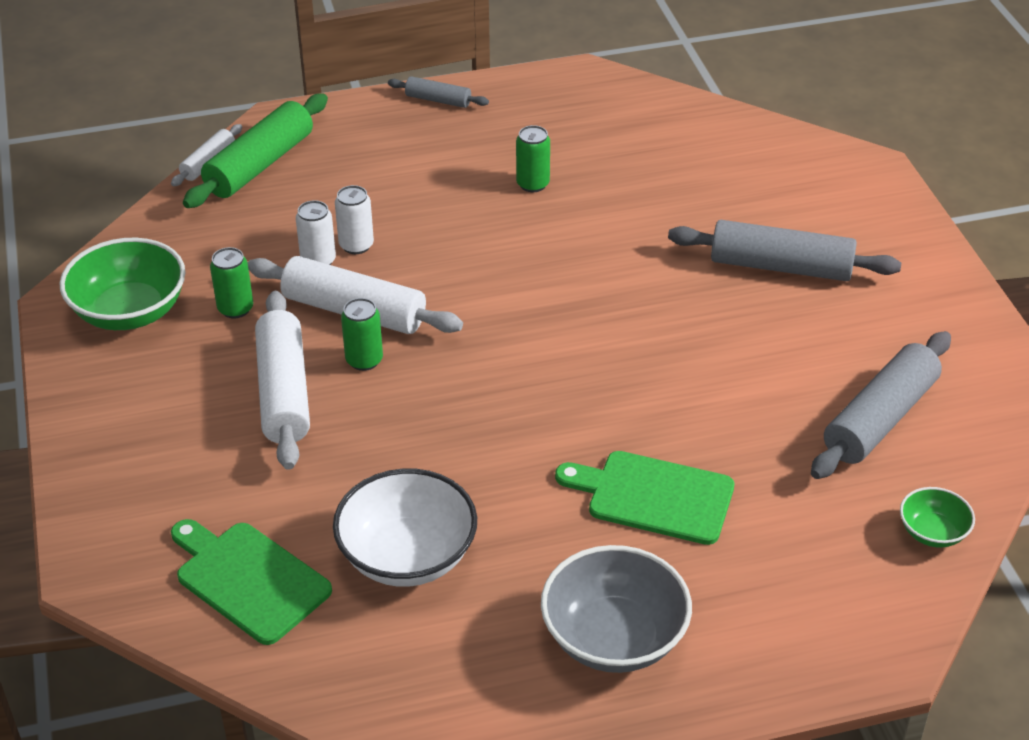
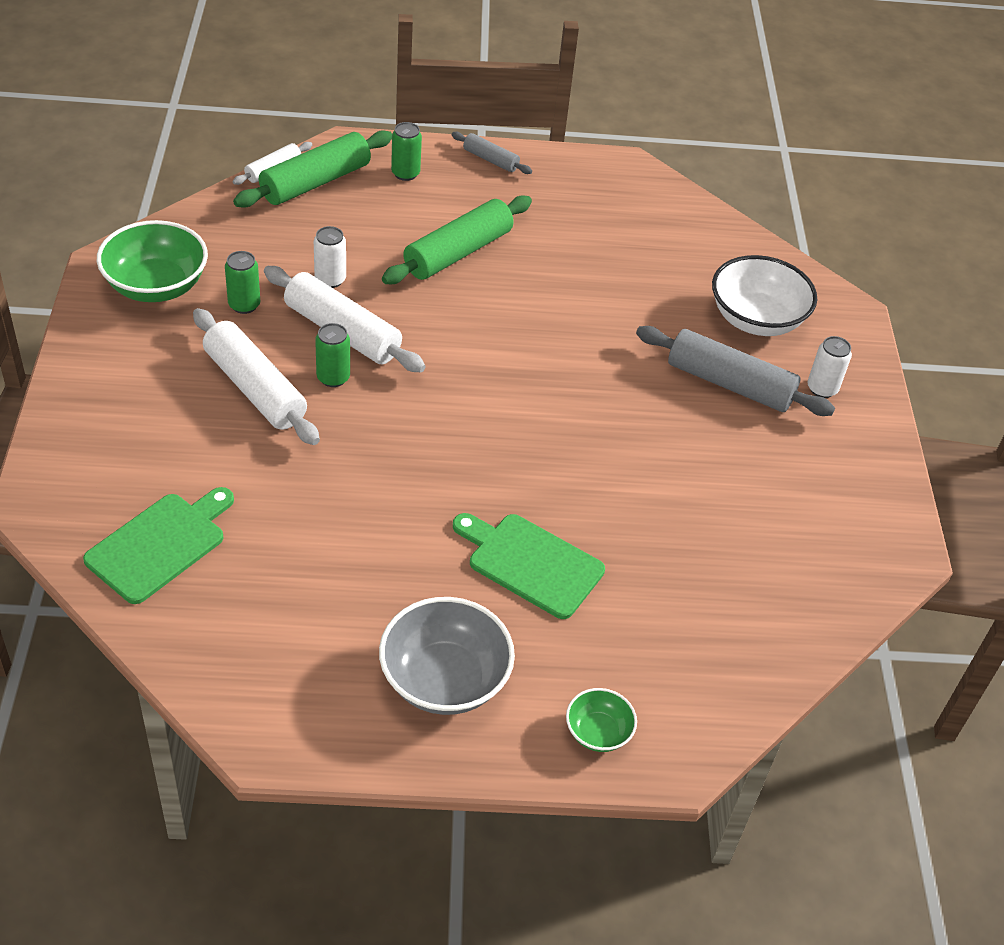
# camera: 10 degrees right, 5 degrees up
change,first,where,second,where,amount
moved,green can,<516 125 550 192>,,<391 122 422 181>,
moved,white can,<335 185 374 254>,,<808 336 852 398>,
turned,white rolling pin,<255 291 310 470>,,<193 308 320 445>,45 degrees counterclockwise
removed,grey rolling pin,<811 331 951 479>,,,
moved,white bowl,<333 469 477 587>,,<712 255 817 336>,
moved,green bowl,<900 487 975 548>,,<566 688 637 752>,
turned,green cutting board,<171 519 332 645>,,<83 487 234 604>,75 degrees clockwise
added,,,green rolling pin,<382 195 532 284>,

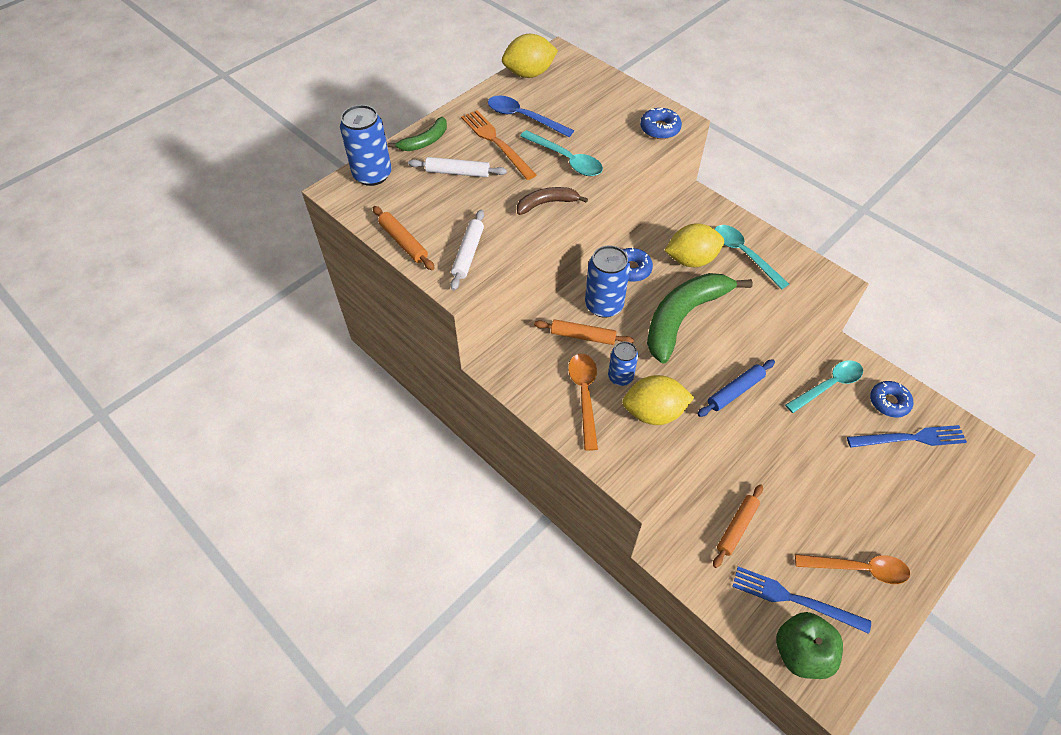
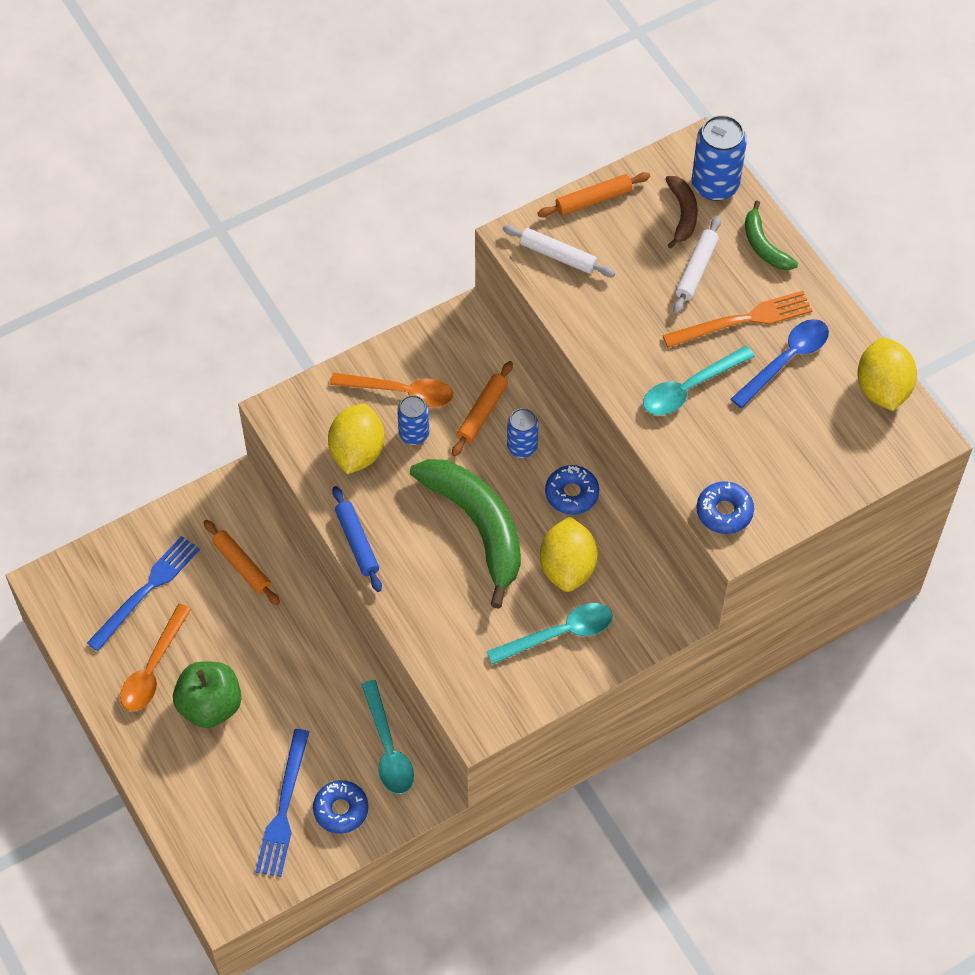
# camera: 105 degrees right, 5 degrees up
change,first,where,second,where,amount
moved,brown banana,<517 187 588 215>,,<665 176 698 249>,
resized,blue can,<585 246 630 318>,,<507 408 539 458>,x0.62
moved,green apple,<776 612 843 679>,,<173 662 241 728>,

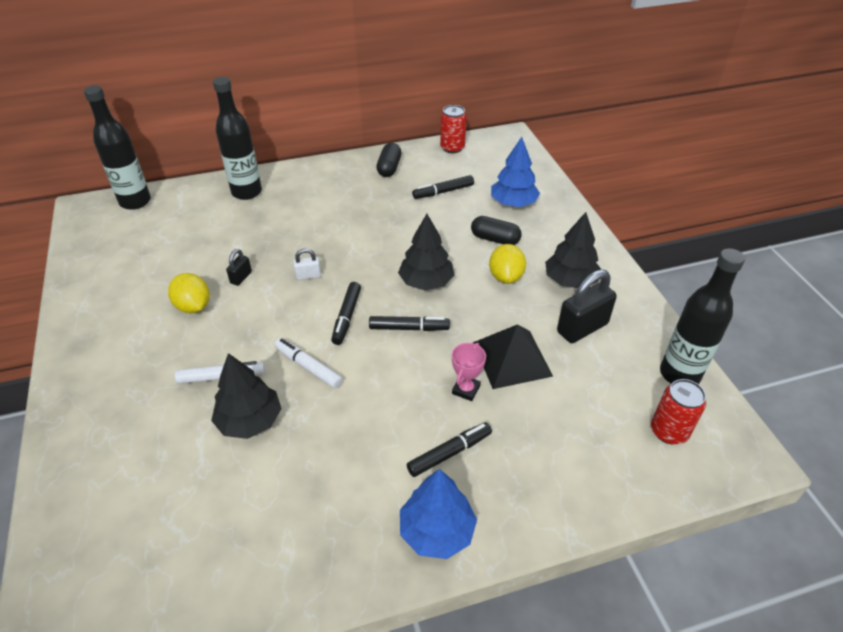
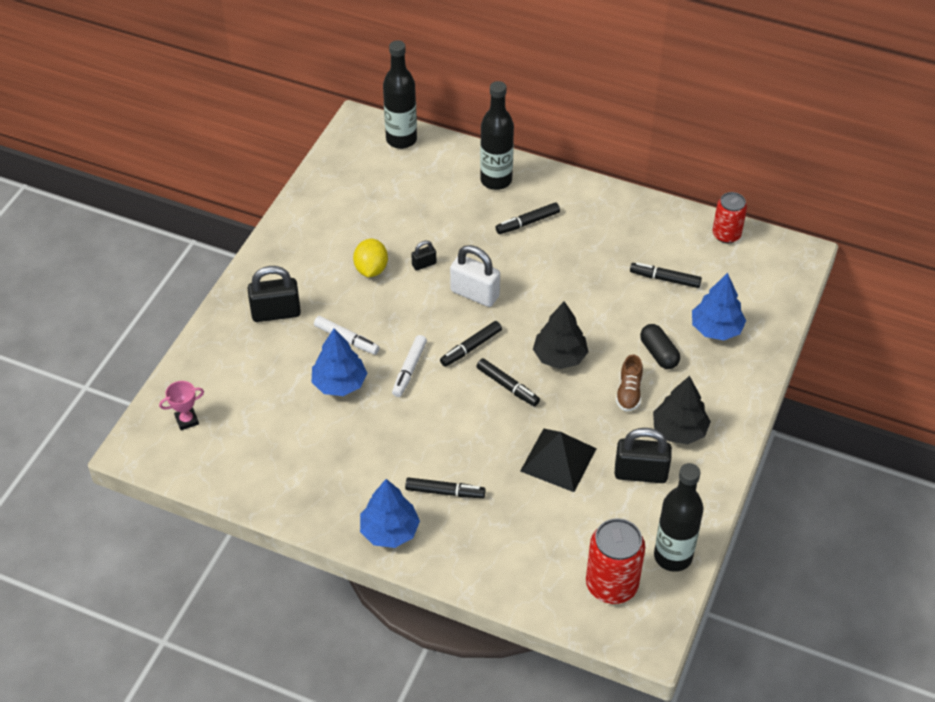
# camera: 40 degrees right, 5 degrees up
change,first,where,second,where,amount
removed,black capsule,<376 143 401 177>,,,
replaced,yellow lemon,<489 244 526 284>,brown shoe,<616 355 643 412>,
resized,white padlock,<293 249 321 280>,,<450 245 500 307>,x1.99
turned,white marker,<274 338 343 389>,,<392 335 427 397>,150 degrees counterclockwise
moved,pink trophy,<452 343 486 401>,,<159 381 204 430>,
recoloured,black tree,<211 353 281 439>,blue tree,<312 329 367 396>,
resized,red can,<651 379 706 445>,,<586 518 645 604>,x1.52
added,,,black marker,<496 202 560 234>,
added,,,black padlock,<248 266 301 322>,

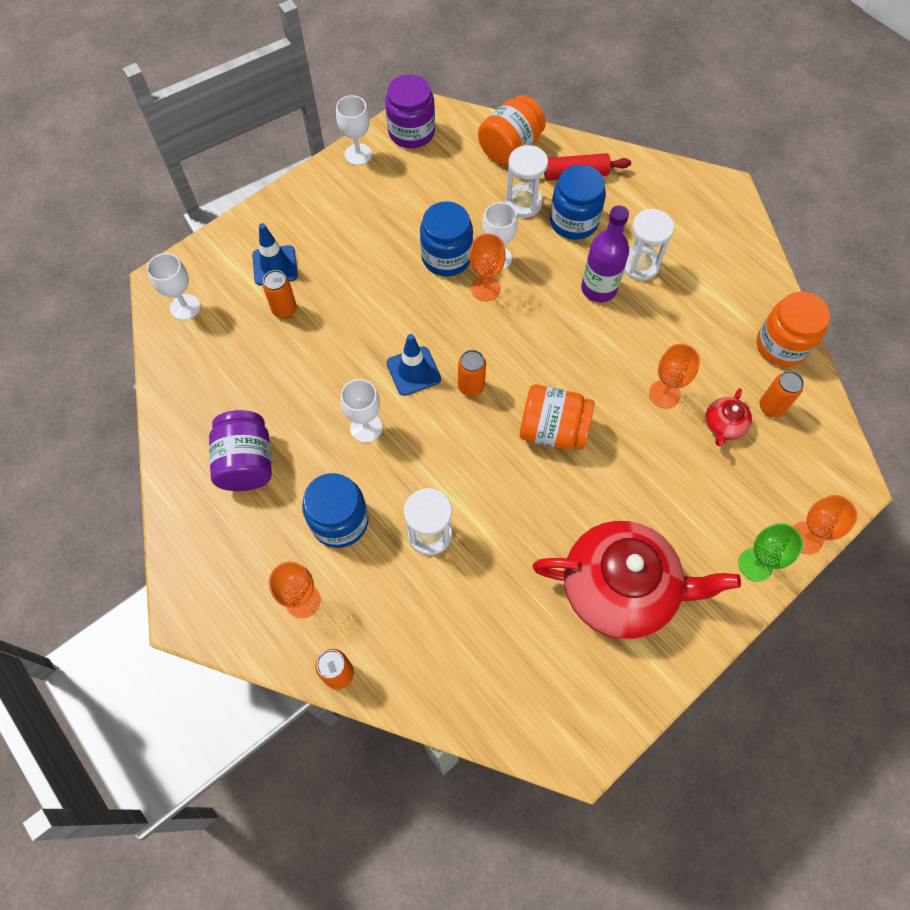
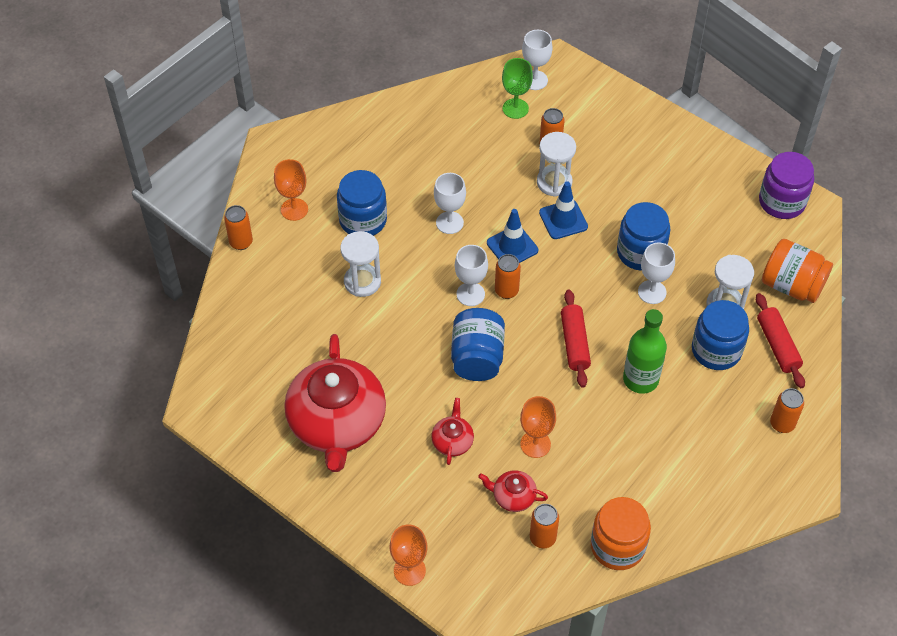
# camera: 80 degrees right, 10 degrees down
change,first,where,second,where,amount
moved,white goblet,<336 95 372 165>,,<455 245 488 306>,
recoloured,purple bottle,<581 205 629 302>,green bottle,<623 309 667 394>,
moved,white hourglass,<624 209 674 281>,,<537 132 576 197>,
moved,blue traffic cone,<252 223 298 286>,,<539 181 588 239>,
removed,orange goblet,<470 234 506 301>,,,
recoloured,orange jar,<520 384 594 450>,blue jar,<451 308 505 381>,
removed,purple jar,<209 410 272 491>,,,
moved,green goblet,<738 523 803 581>,,<502 58 533 119>,
added,,,red rolling pin,<561 289 591 388>,
added,,,orange can,<770 388 804 433>,
added,,,red teapot,<431 398 474 465>,

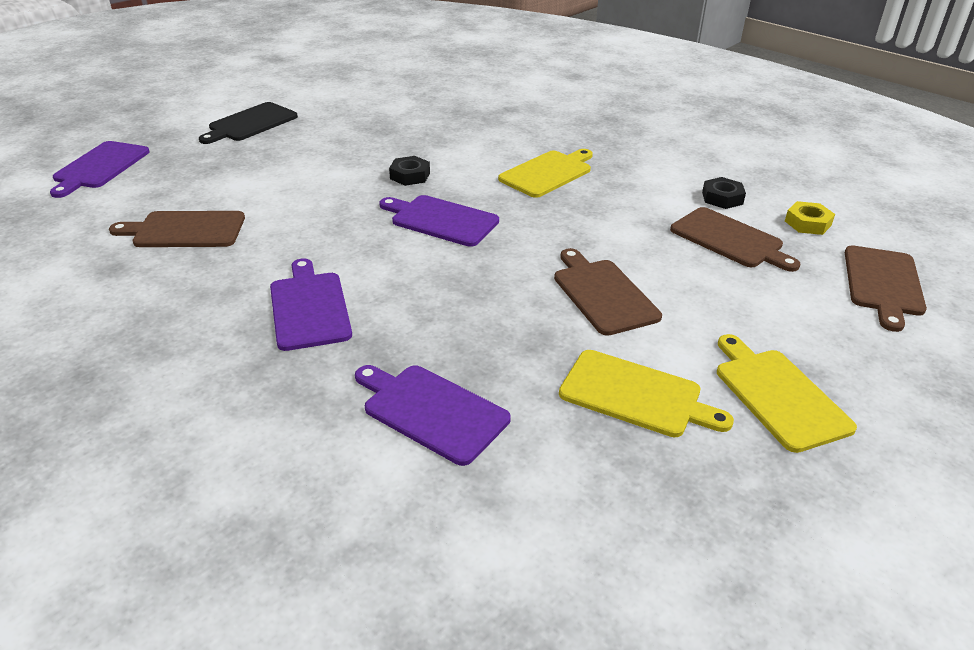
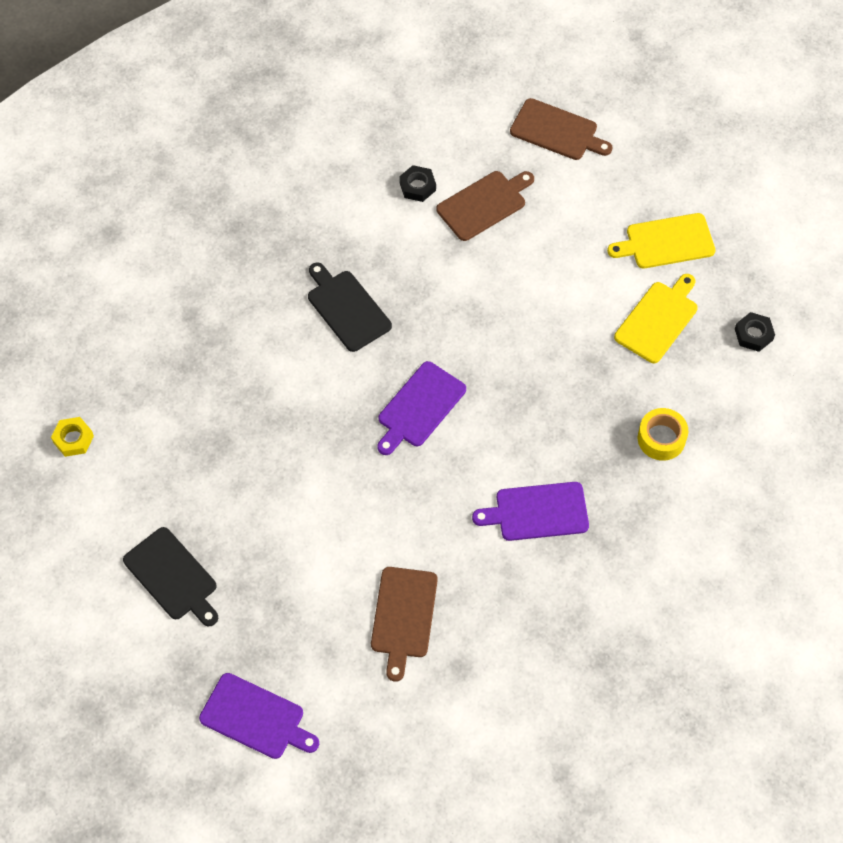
# camera: 80 degrees left, 25 degrees up
change,first,where,second,where,amount
recoloured,yellow cutting board,<498 149 593 198>,black cutting board,<308 262 392 352>,
moved,black nut,<389 156 430 186>,,<735 312 775 352>,
moved,yellow nut,<785 201 835 235>,,<51 417 94 457>,
removed,brown cutting board,<554 248 662 336>,,,
replaced,purple cutting board,<355 365 511 466>,yellow tape,<638 408 688 461>,

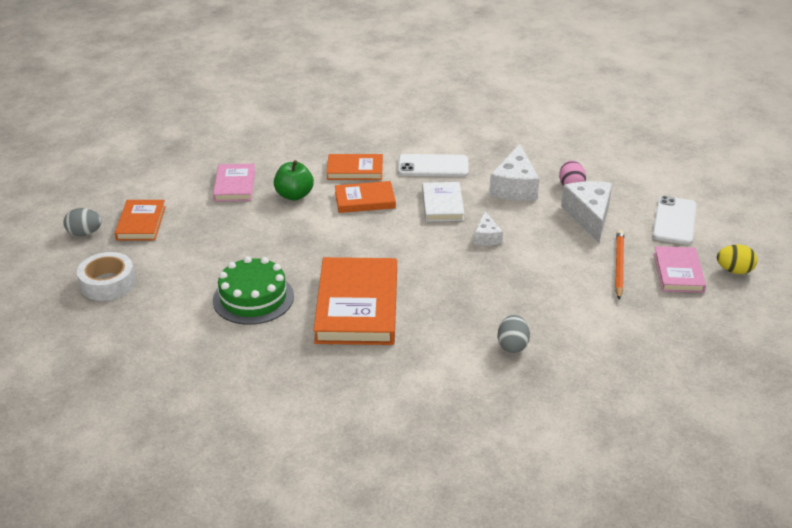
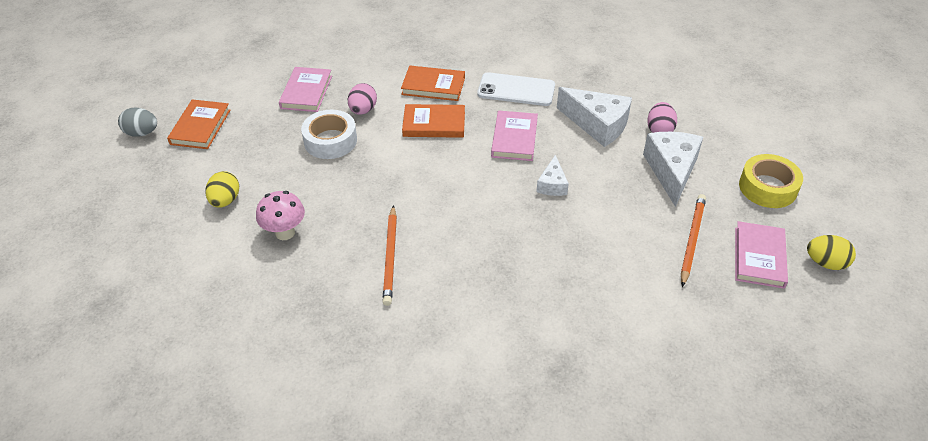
# camera: 10 degrees right, 10 degrees up
change,first,where,second,where,amount
turned,white cheese,<489 144 539 201>,,<557 87 632 147>,75 degrees counterclockwise
replaced,green apple,<274 160 314 201>,pink egg,<348 83 377 115>,
recoloured,white book,<422 182 464 222>,pink book,<491 111 538 161>,
replaced,white phone,<652 196 697 245>,yellow tape,<739 154 803 208>,
moved,white tape,<77 252 136 301>,,<301 110 357 159>,
replaced,green cake,<213 256 294 325>,pink mushroom,<256 191 305 240>,
replaced,orange book,<313 257 397 345>,orange pencil,<382 205 397 306>,
removed,grey egg,<497 315 530 353>,,,
added,,,yellow egg,<205 171 239 208>,

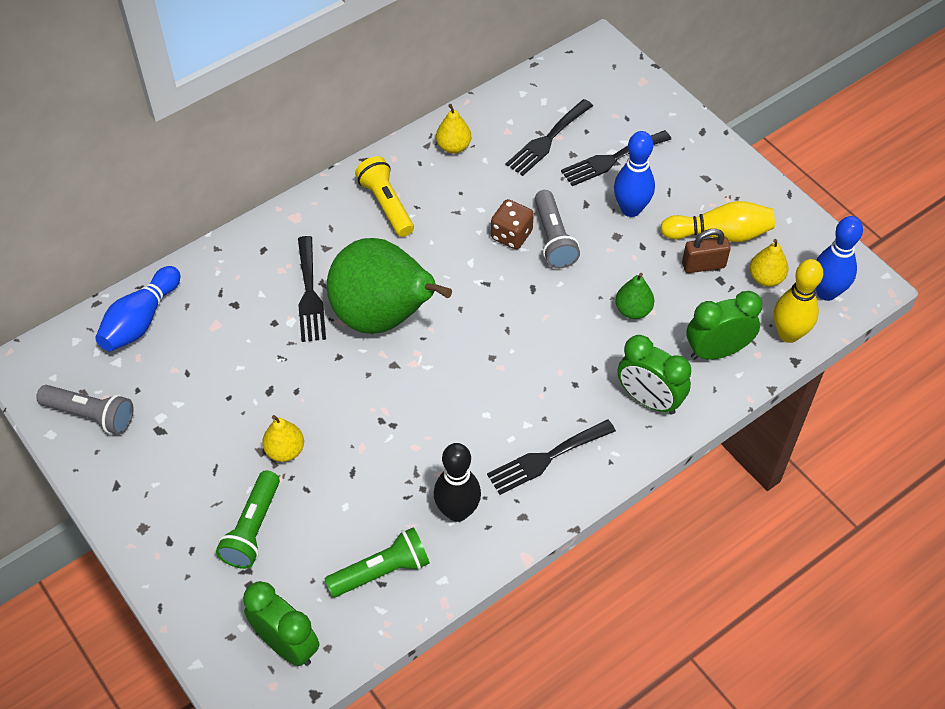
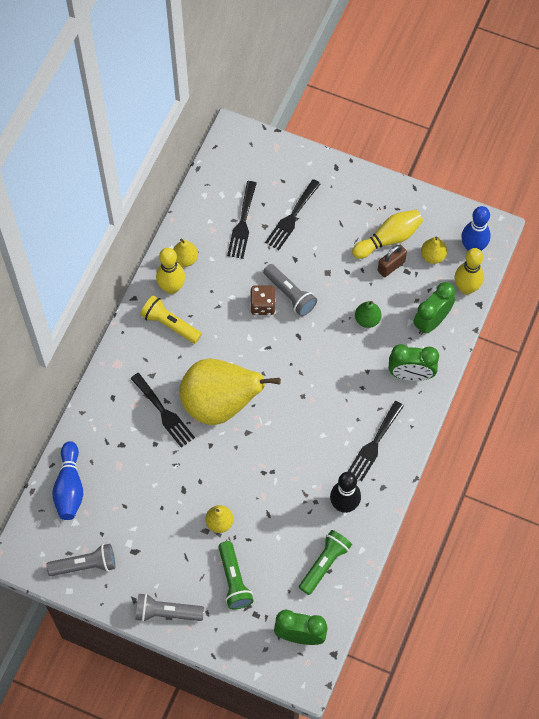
# camera: 30 degrees left, 10 degrees up
change,first,where,second,where,amount
removed,blue bowling pin,<614 131 655 217>,,,
recoloured,green pear,<327 238 452 334>,yellow pear,<180 358 281 425>,
added,,,yellow bowling pin,<156 248 185 294>,
added,,,grey flashlight,<135 593 204 622>,

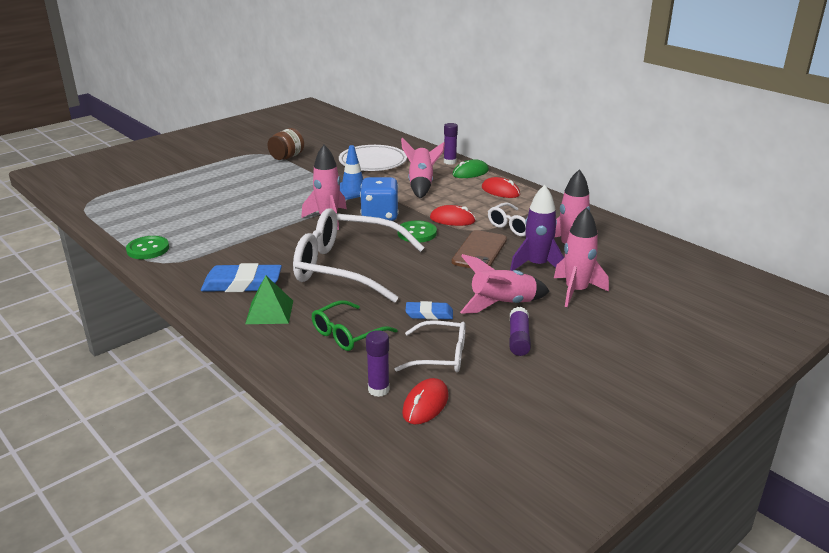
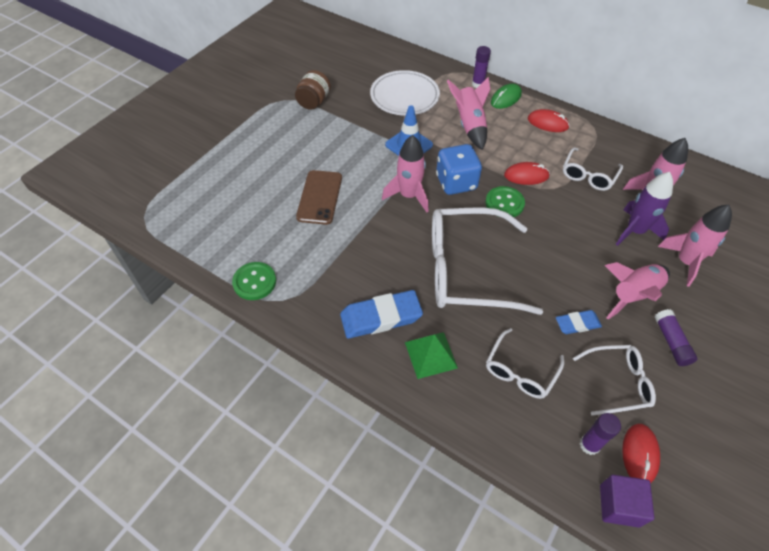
# camera: 15 degrees left, 25 degrees up
change,first,where,second,where,amount
moved,brown phone,<452 230 507 268>,,<296 170 342 225>,
recoloured,green glasses,<312 300 397 351>,white glasses,<486 328 564 399>,
added,,,purple cube,<600 475 654 527>,

